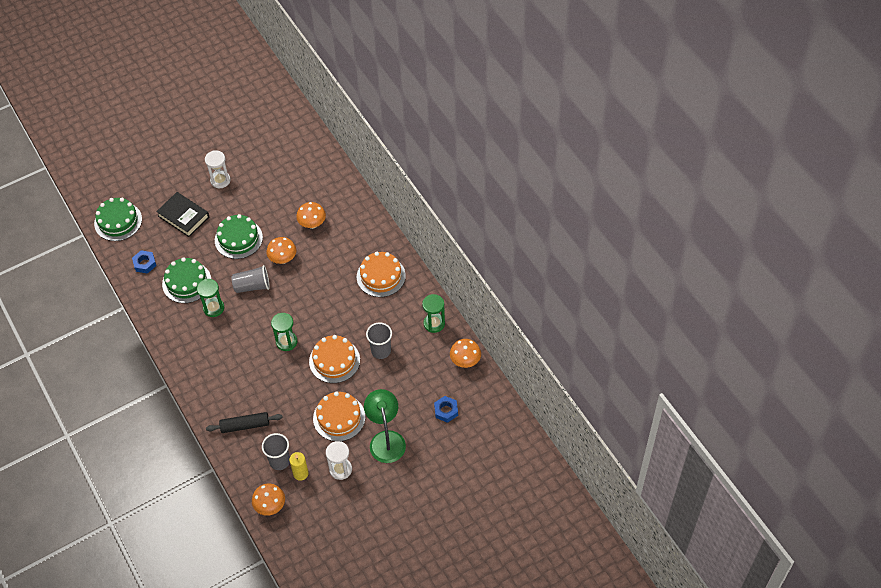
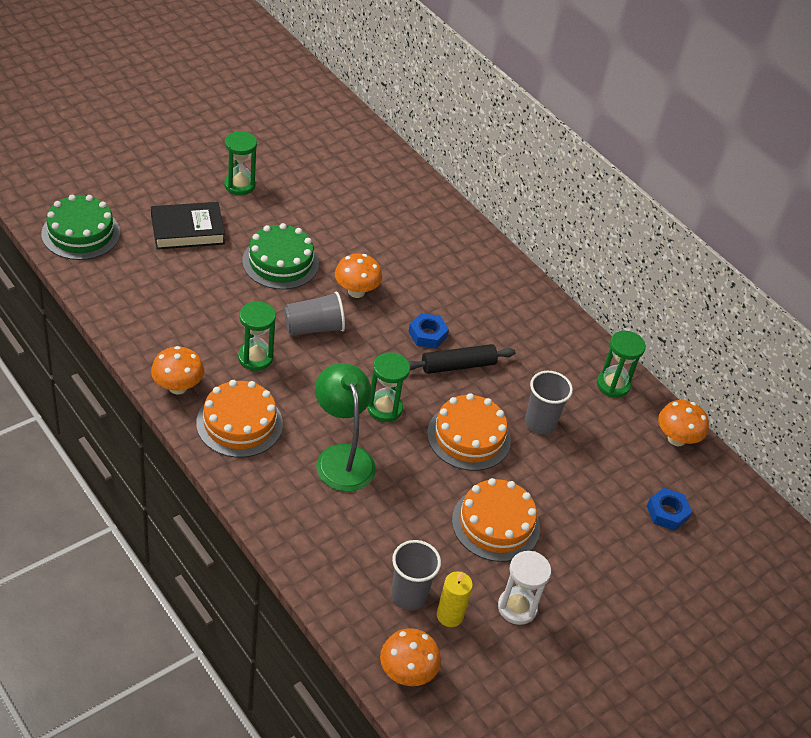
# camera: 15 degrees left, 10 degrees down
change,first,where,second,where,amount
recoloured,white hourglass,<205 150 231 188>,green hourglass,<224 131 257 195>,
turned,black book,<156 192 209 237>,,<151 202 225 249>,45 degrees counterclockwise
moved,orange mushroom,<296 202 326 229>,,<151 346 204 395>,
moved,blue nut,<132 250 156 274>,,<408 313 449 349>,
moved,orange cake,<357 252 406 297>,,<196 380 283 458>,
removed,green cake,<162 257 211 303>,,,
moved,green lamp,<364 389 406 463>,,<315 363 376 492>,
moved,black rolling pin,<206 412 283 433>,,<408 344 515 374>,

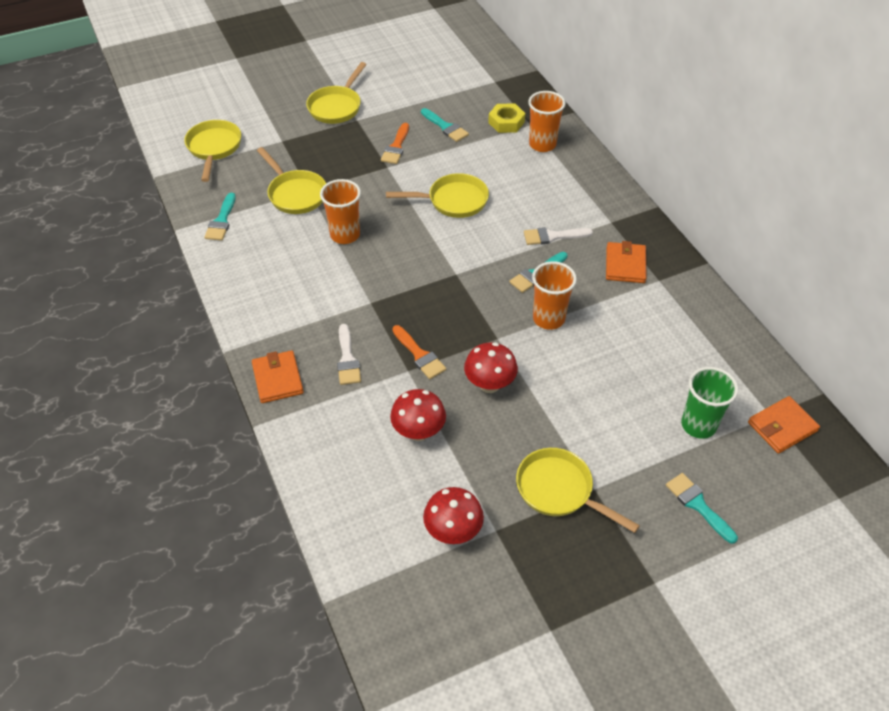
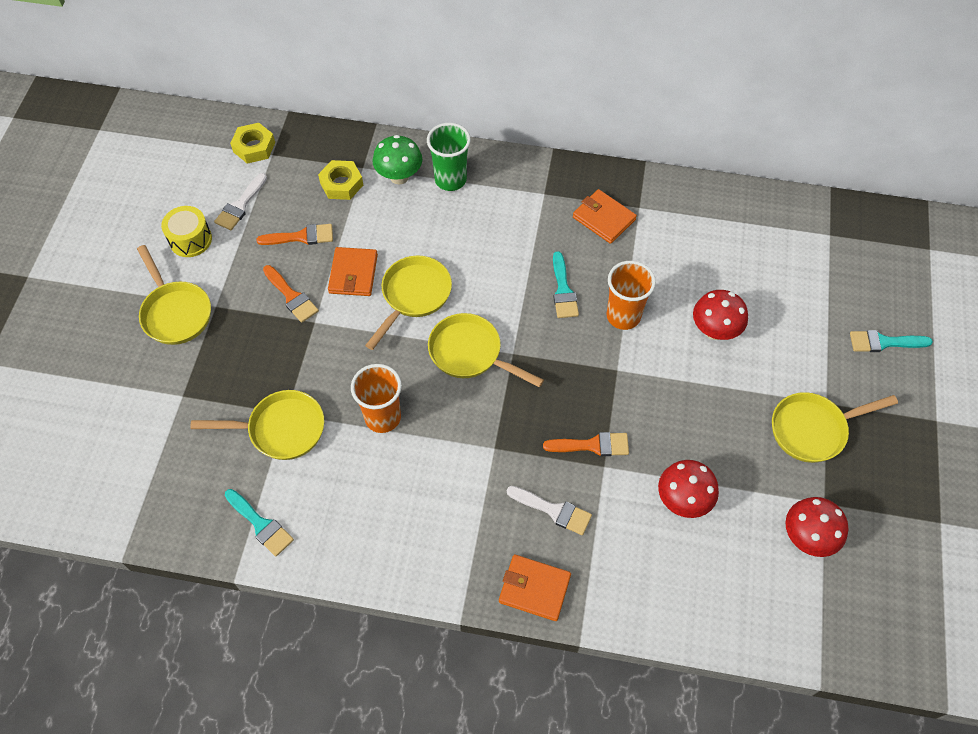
# camera: 55 degrees left, 10 degrees up
change,first,where,second,where,amount
replaced,orange cup,<528 91 566 152>,green mushroom,<373 135 422 184>,
recoloured,turquoise brush,<421 108 469 142>,orange brush,<256 224 333 245>,
moved,yellow pan,<184 120 241 182>,,<428 313 544 387>,
moved,white brush,<524 227 593 245>,,<214 173 267 230>,
moved,red mushroom,<464 342 518 393>,,<693 290 748 340>,
moved,green cup,<681 367 738 439>,,<427 123 471 191>,
moved,orange wallet,<748 396 820 454>,,<328 247 378 296>,
added,,,yellow nut,<230 123 275 164>,
added,,,yellow drum,<161 206 212 257>,

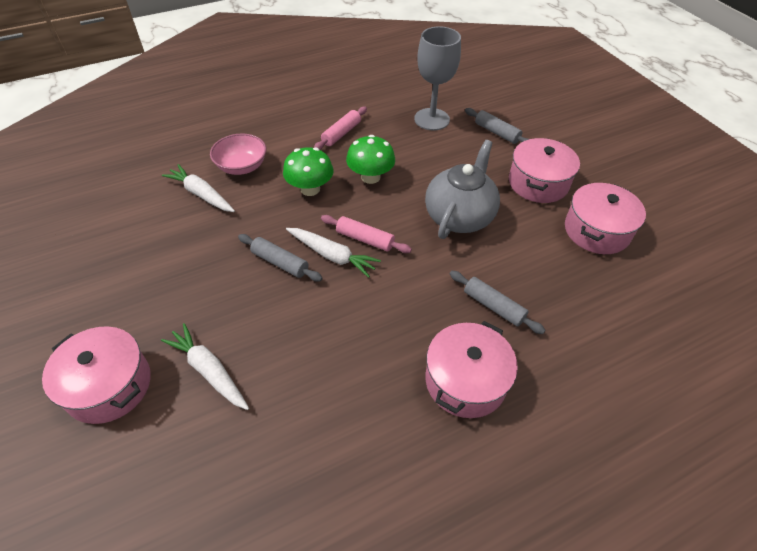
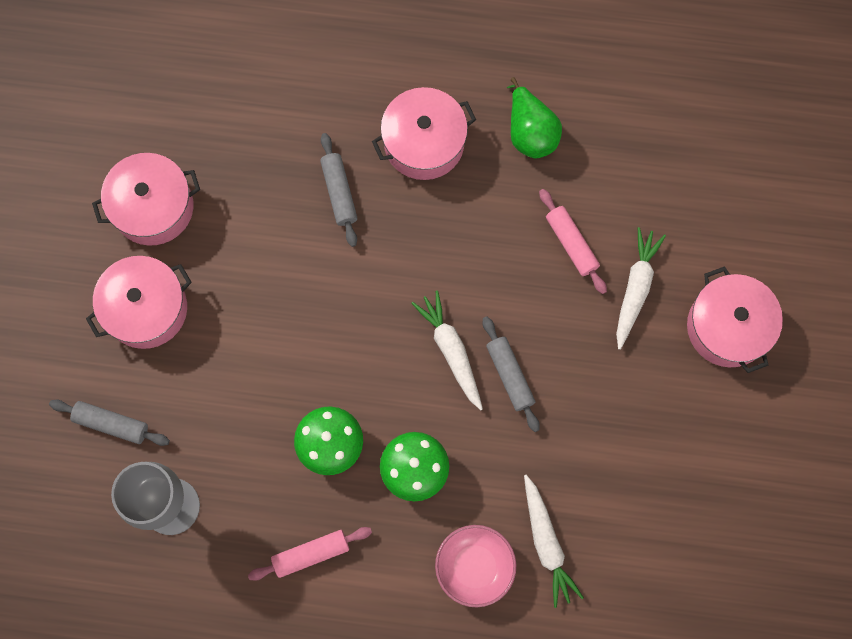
# camera: 145 degrees left, 25 degrees up
change,first,where,second,where,amount
turned,grey rolling pin,<465 108 529 144>,,<49 400 170 446>,60 degrees counterclockwise
removed,grey teapot,<425 140 500 239>,,,
moved,pink rolling pin,<321 215 412 253>,,<539 189 607 294>,
turned,white carrot,<161 323 249 410>,,<616 227 666 350>,150 degrees counterclockwise
added,,,green pear,<507 77 562 158>,

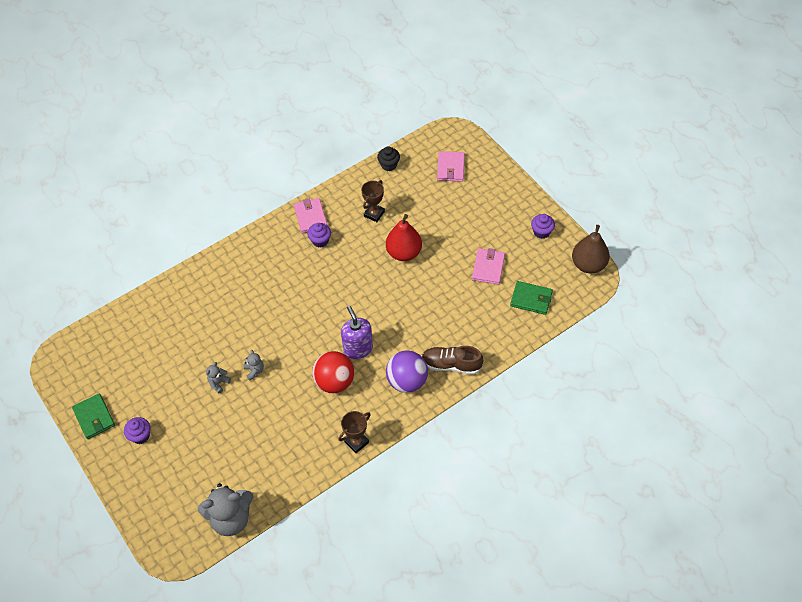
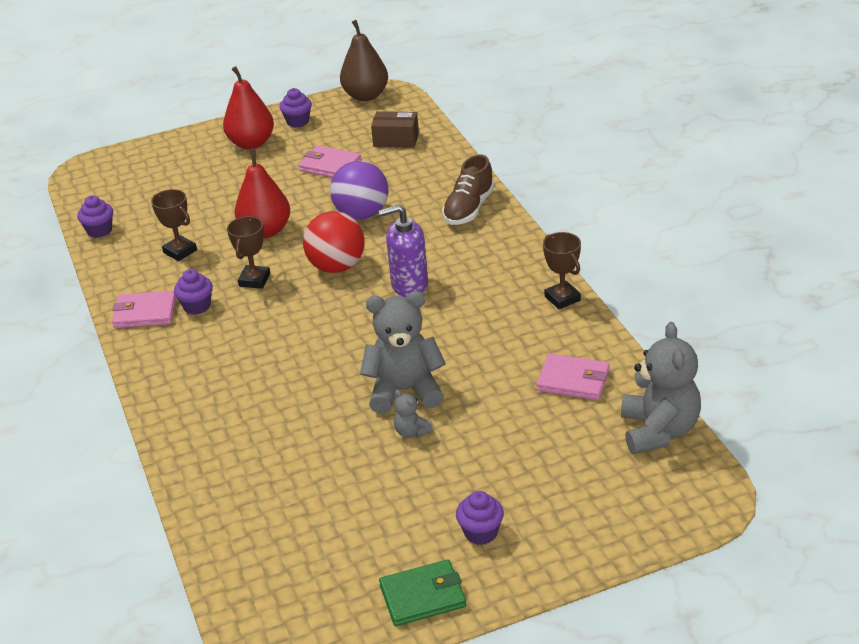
# camera: 75 degrees left, 20 degrees down
change,first,where,second,where,amount
recoloured,black cupcake,<377 146 400 171>,purple cupcake,<77 195 113 238>,
moved,pink wallet,<437 151 465 182>,,<536 354 610 400>,
replaced,green wallet,<510 281 553 315>,brown box,<371 111 419 148>,
resized,grey teddy bear,<244 350 264 381>,,<360 291 446 414>,x2.21
moved,purple ball,<386 350 428 393>,,<330 161 389 220>,
moved,red ball,<312 351 354 393>,,<303 211 365 273>,
added,,,red pear,<223 66 274 149>,
added,,,brown trophy,<227 216 270 289>,

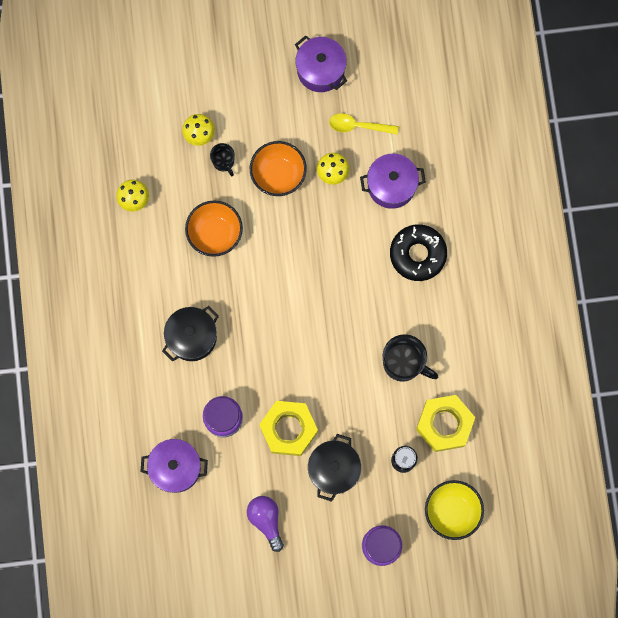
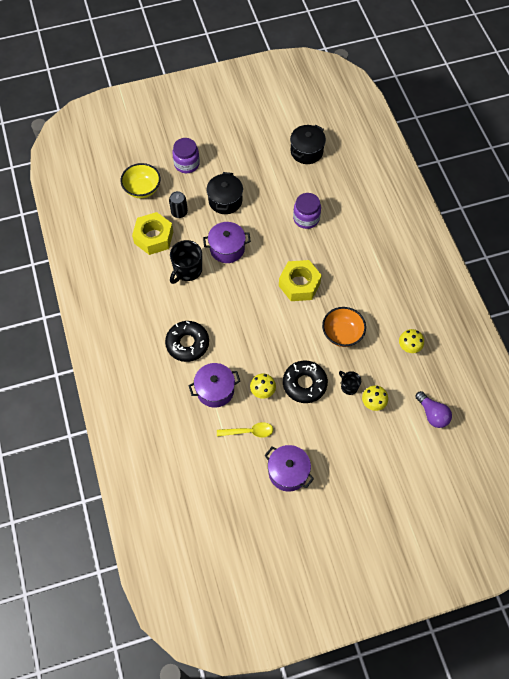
# camera: 170 degrees right, 15 degrees down
change,first,where,second,where,amount
replaced,orange bowl,<250 141 307 196>,black donut,<283 360 328 403>,
moved,black pot,<162 306 219 362>,,<290 125 326 164>,
turned,black mug,<383 334 438 382>,,<170 240 202 284>,75 degrees counterclockwise
moved,yellow nut,<259 401 318 456>,,<279 260 322 301>,
moved,purple pot,<140 439 208 493>,,<203 222 251 263>,
moved,purple light bulb,<247 496 284 552>,,<415 391 452 428>,

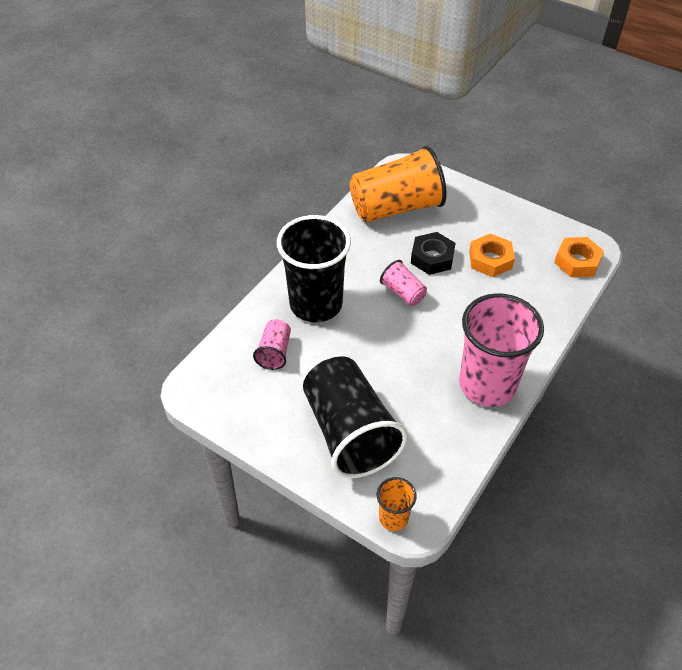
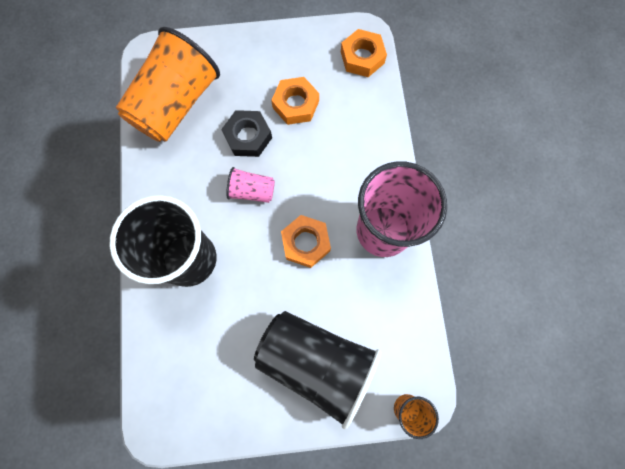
# camera: 40 degrees left, 25 degrees up
change,first,where,second,where,amount
removed,pink cup,<253 319 291 370>,,,
added,,,orange nut,<281 215 331 268>,

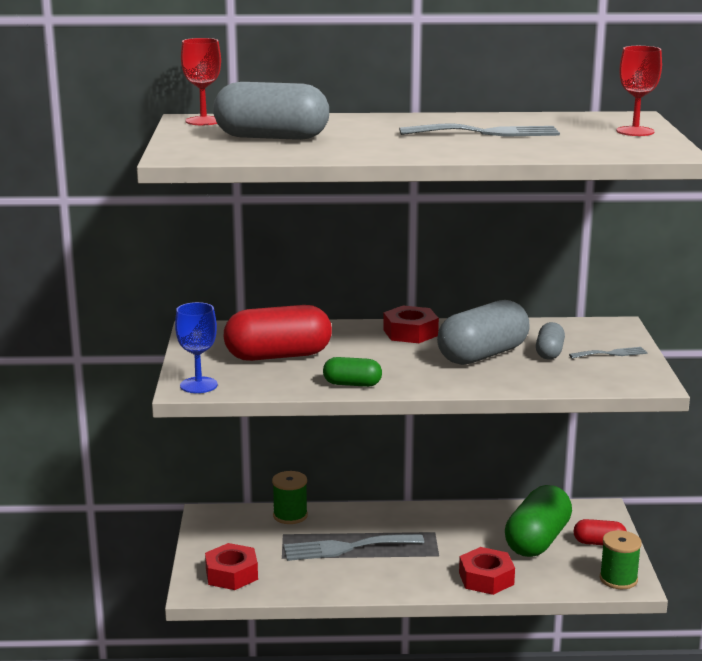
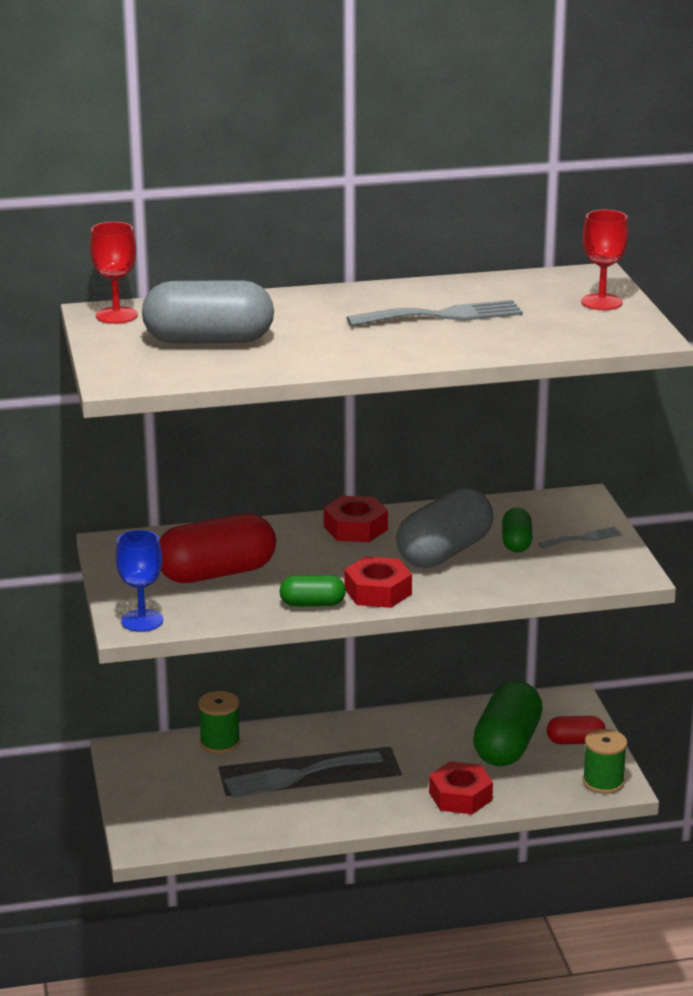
# camera: 10 degrees left, 5 degrees up
change,first,where,second,where,amount
recoloured,grey capsule,<536 322 565 360>,green capsule,<502 508 532 552>,
moved,red nut,<205 543 258 590>,,<344 556 412 608>,

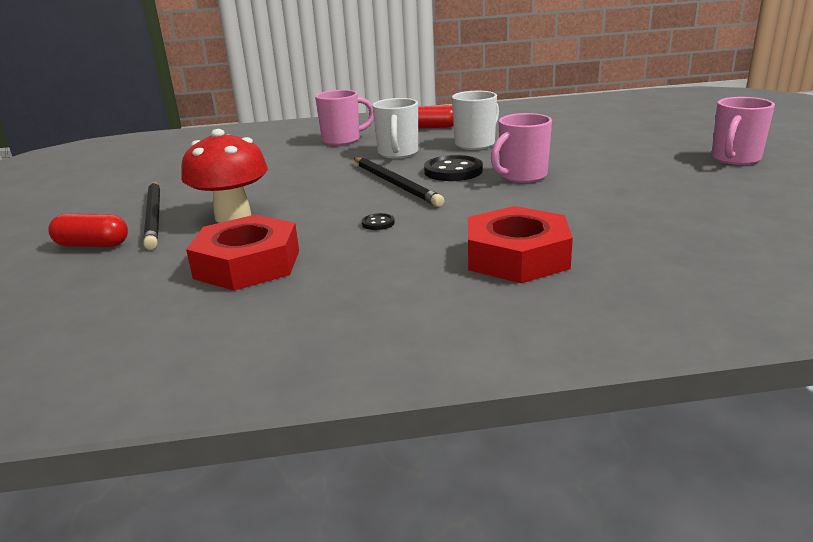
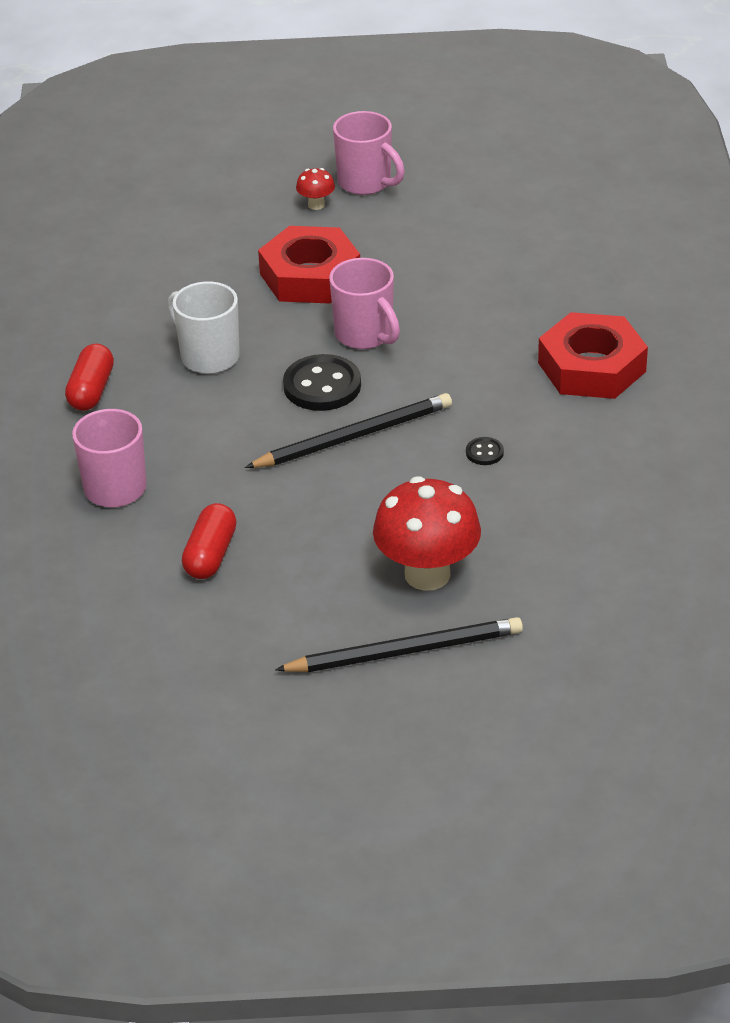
# camera: 85 degrees left, 15 degrees up
change,first,where,second,where,amount
removed,white mug,<372 98 418 158>,,,
moved,red capsule,<48 214 128 247>,,<182 503 237 579>,
moved,red nut,<186 215 299 291>,,<258 226 360 304>,
added,,,red mushroom,<296 168 335 210>,

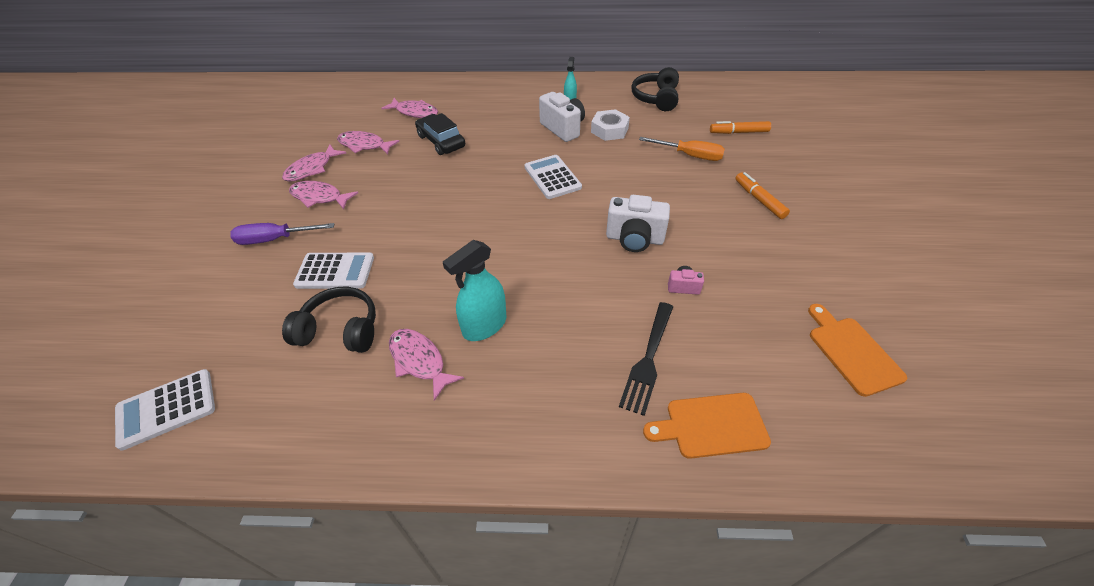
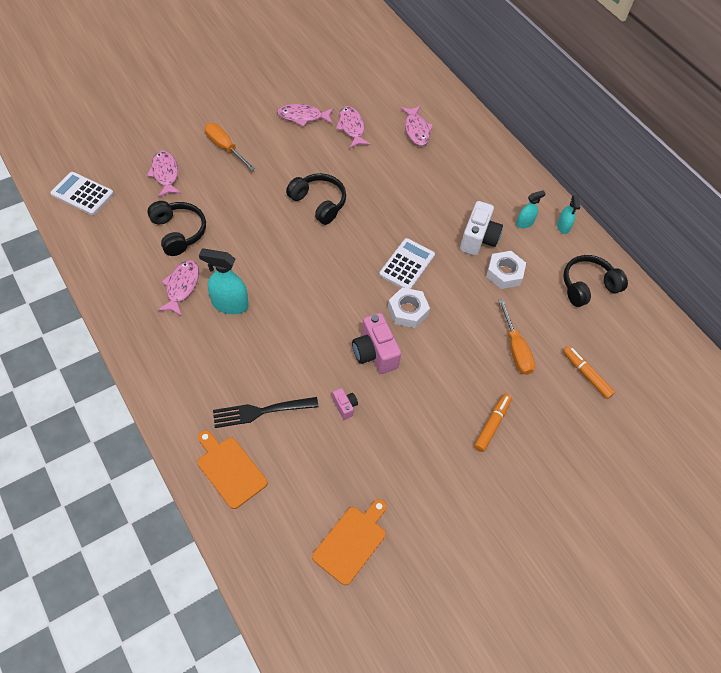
# camera: 50 degrees right, 10 degrees up
change,first,where,second,where,amount
removed,black car,<415 113 465 155>,,,
moved,pink fish,<289 181 358 209>,,<147 151 182 198>,
recoloured,white camera,<606 195 670 252>,pink camera,<352 313 401 374>,
recoloured,purple screwdriver,<230 223 334 245>,orange screwdriver,<205 123 255 171>,
removed,white calculator,<293 252 374 289>,,,
added,,,black headphones,<286 173 346 225>,
added,,,turquoise spray bottle,<557 196 580 234>,
added,,,white nut,<388 287 430 328>,

